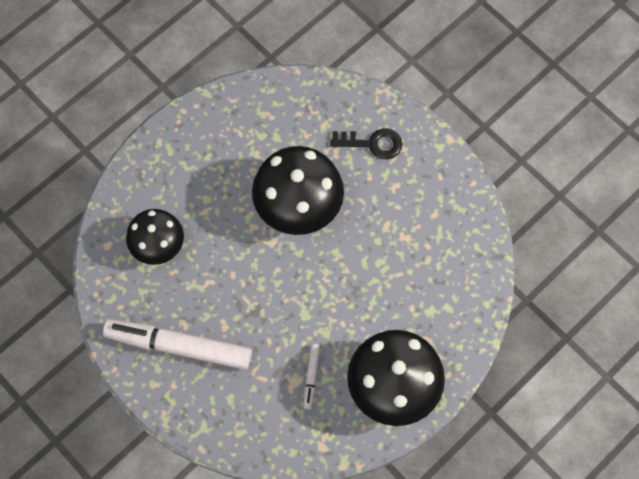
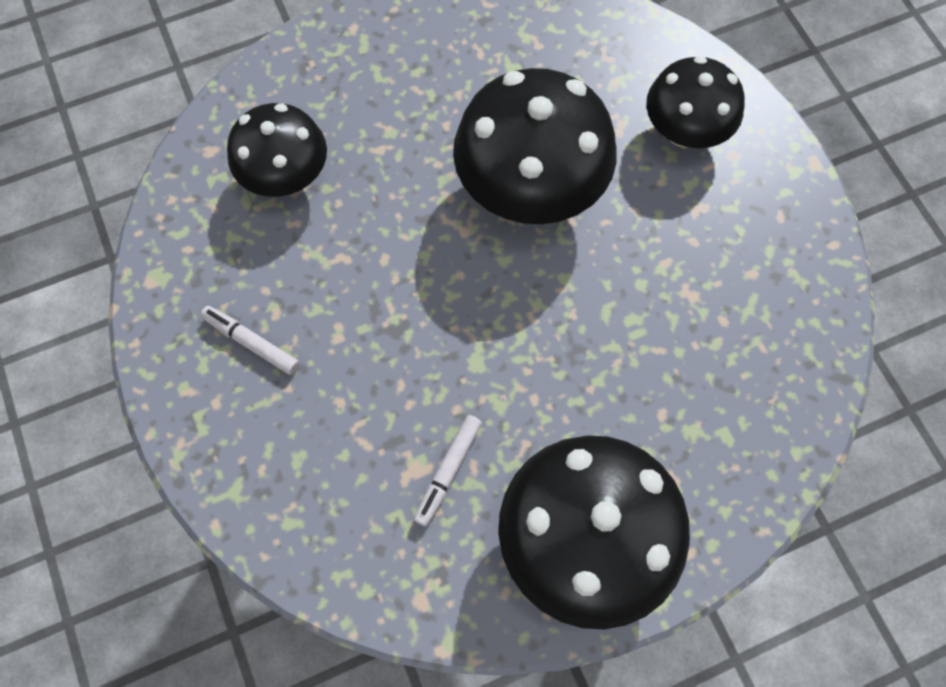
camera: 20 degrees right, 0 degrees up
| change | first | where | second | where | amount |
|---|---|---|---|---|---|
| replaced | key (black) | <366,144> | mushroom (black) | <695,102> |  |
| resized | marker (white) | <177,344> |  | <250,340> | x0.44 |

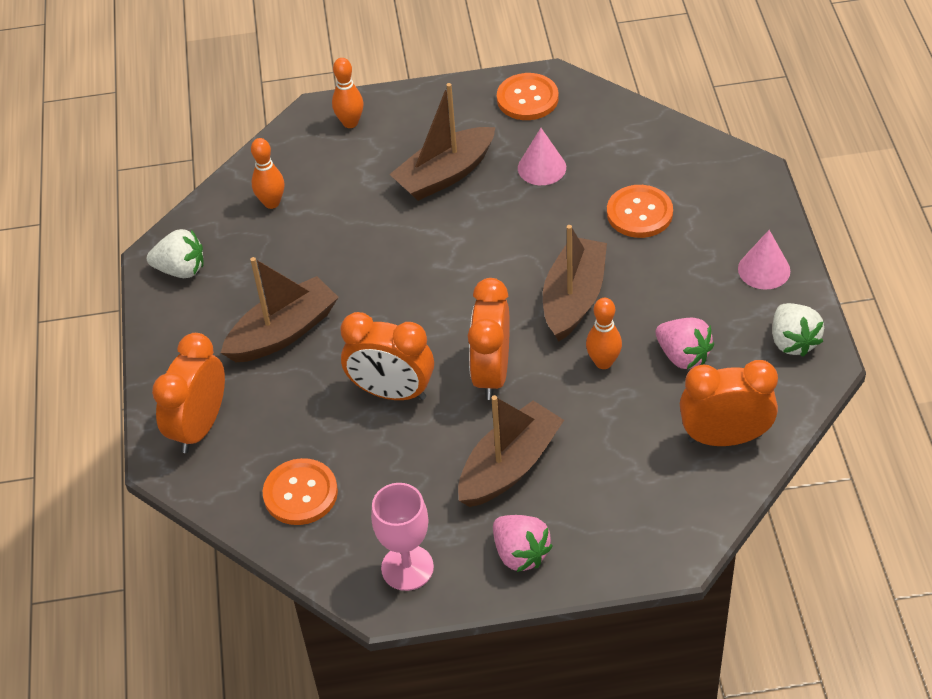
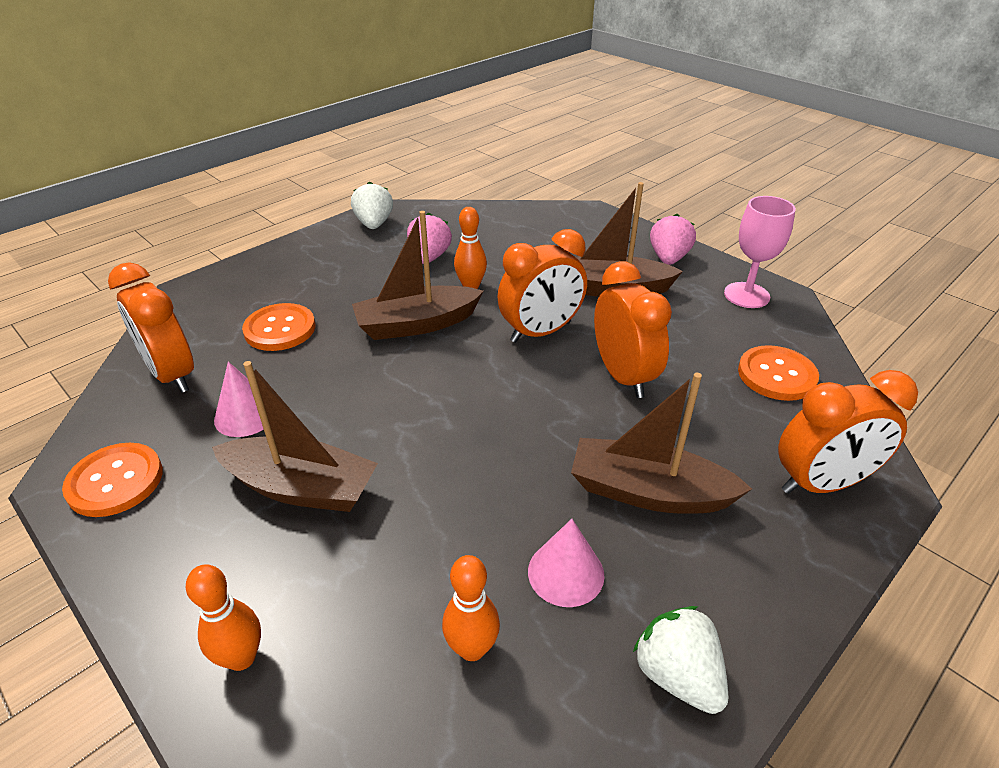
camera: 130 degrees left, 10 degrees down
| change | first | where | second | where | amount |
|---|---|---|---|---|---|
| moved | clock (orange) | <729,403> |  | <151,327> |  |
| moved | cone (pink) | <764,259> |  | <566,563> |  |
| turned | strawberry (white) | <798,330> |  | <372,205> | 45 degrees counterclockwise |

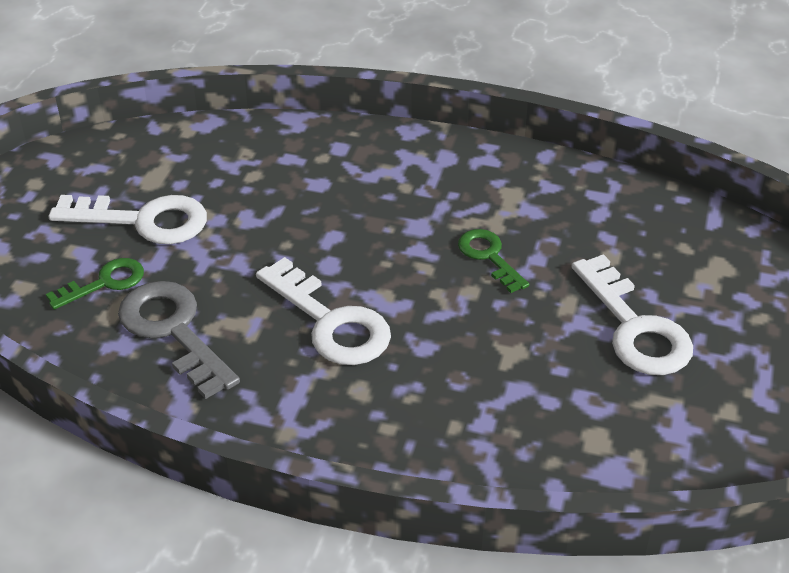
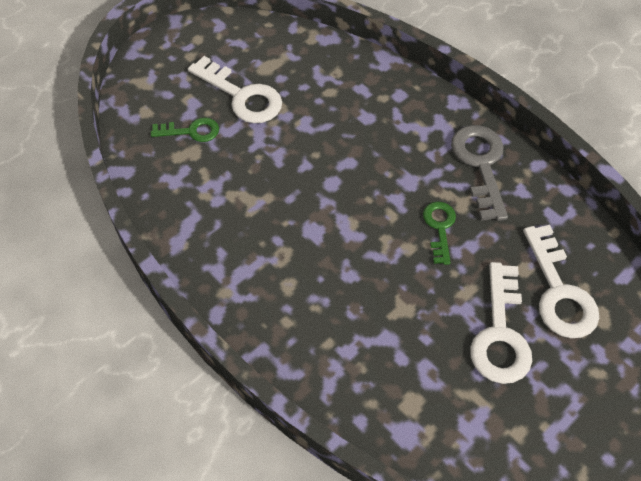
camera: 30 degrees right, 15 degrees up
| change | first | where | second | where | amount |
|---|---|---|---|---|---|
| moved | key (grey) | <179,340> |  | <479,173> |  |
| moved | key (white) | <323,311> |  | <561,281> |  |

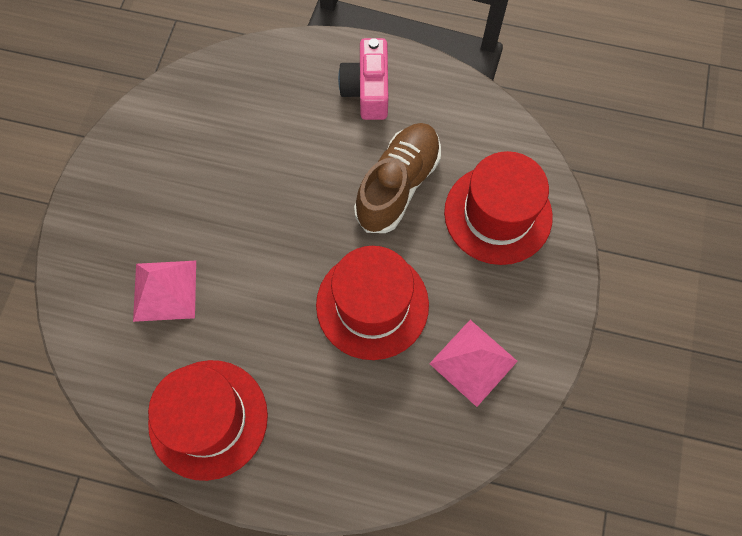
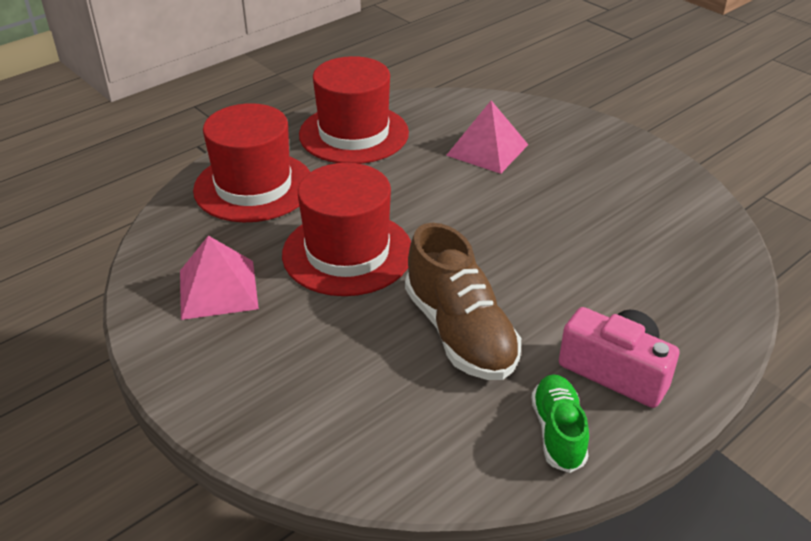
camera: 125 degrees right, 30 degrees down
| change | first | where | second | where | amount |
|---|---|---|---|---|---|
| added |  |  | shoe (green) | <560,424> |  |
| moved | hat (red) | <498,208> |  | <251,162> |  |

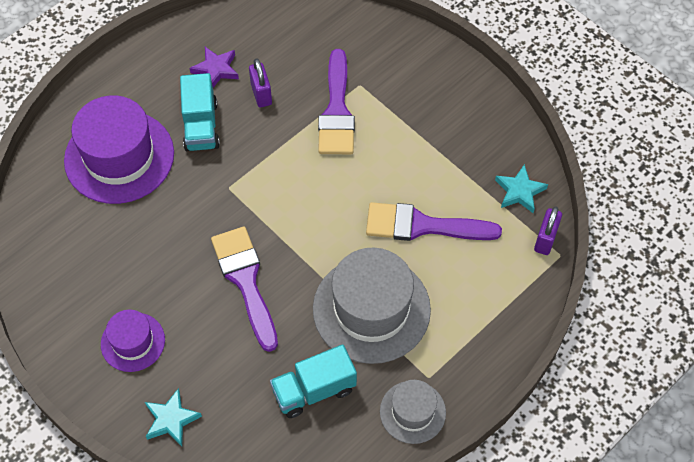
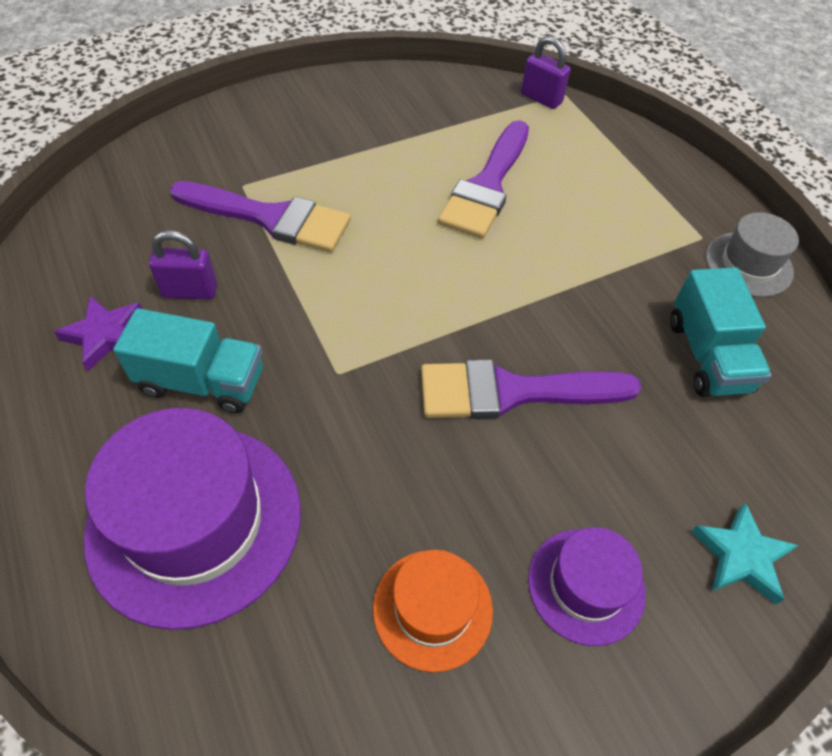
camera: 75 degrees left, 5 degrees down
| change | first | where | second | where | amount |
|---|---|---|---|---|---|
| removed | hat (grey) | <372,305> |  |  |  |
| removed | star (turquoise) | <521,188> |  |  |  |
| added |  |  | hat (orange) | <433,611> |  |

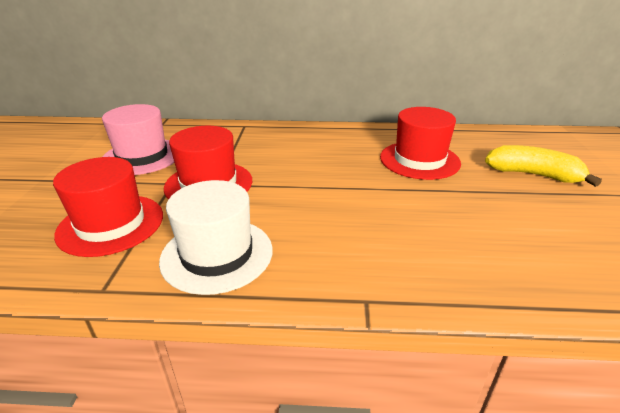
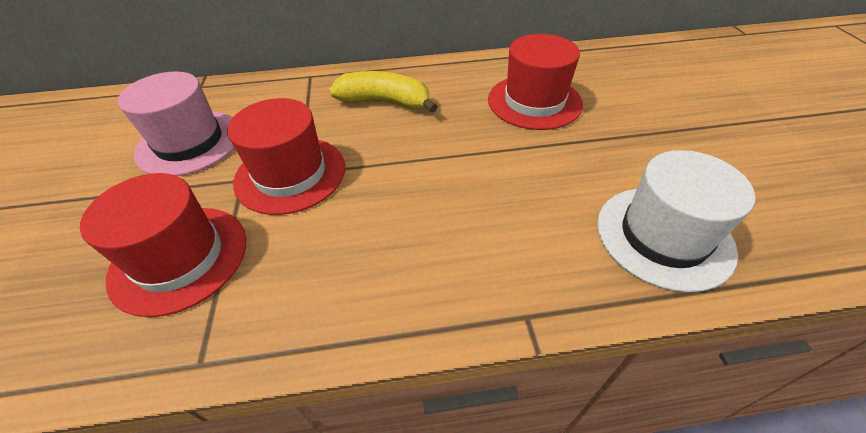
camera: 10 degrees left, 15 degrees up
| change | first | where | second | where | amount |
|---|---|---|---|---|---|
| moved | hat (white) | <216,237> |  | <676,221> |  |
| moved | banana (yellow) | <543,166> |  | <383,92> |  |

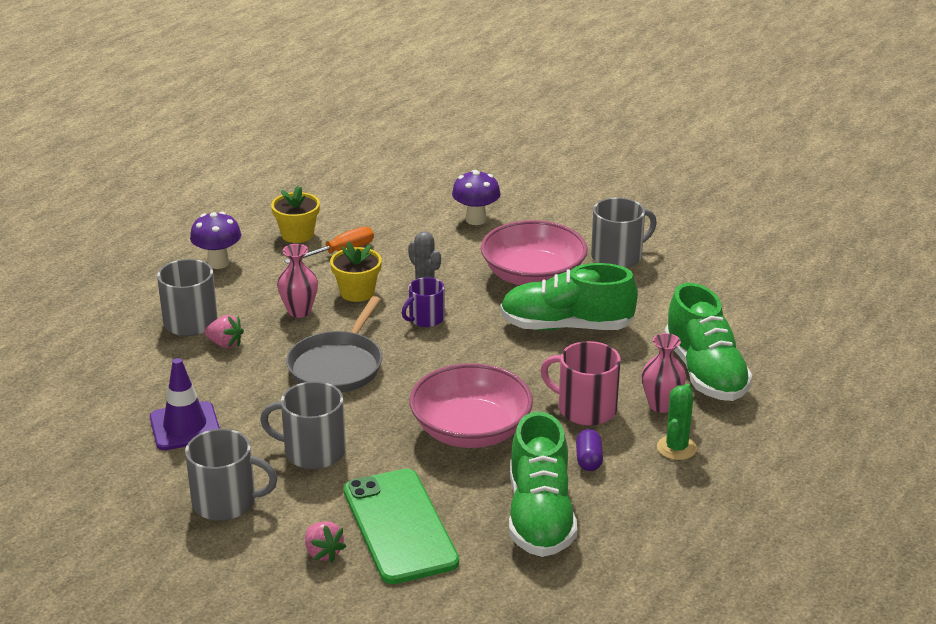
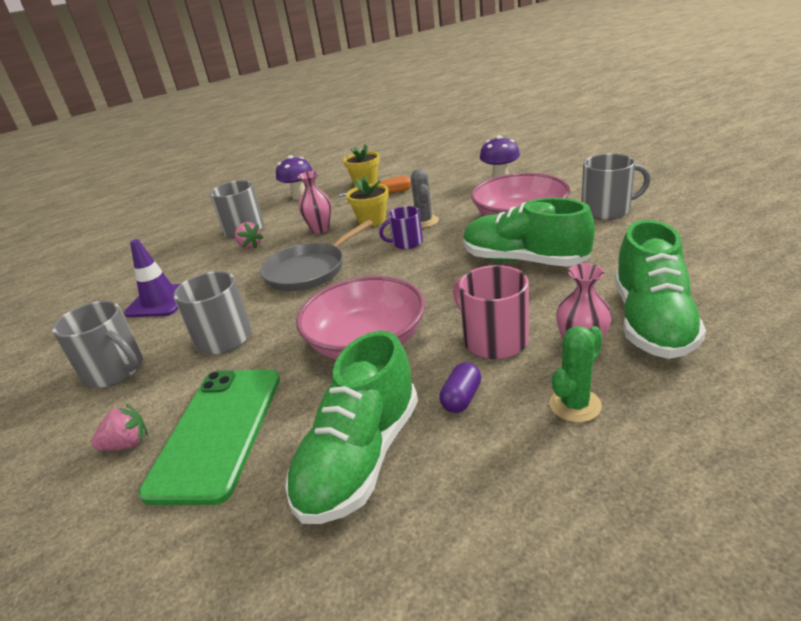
camera: 30 degrees right, 0 degrees up
| change | first | where | second | where | amount |
|---|---|---|---|---|---|
| turned | strawberry (pink) | <325,541> |  | <119,427> | 105 degrees counterclockwise |

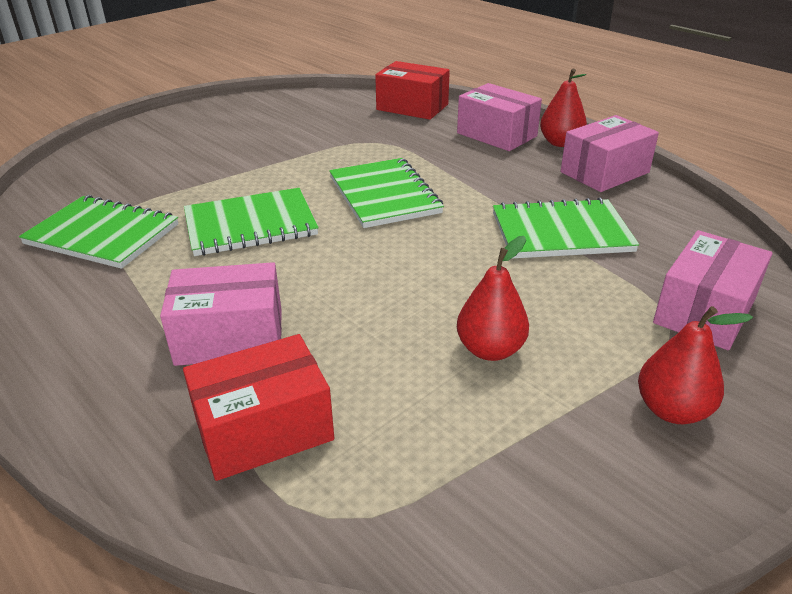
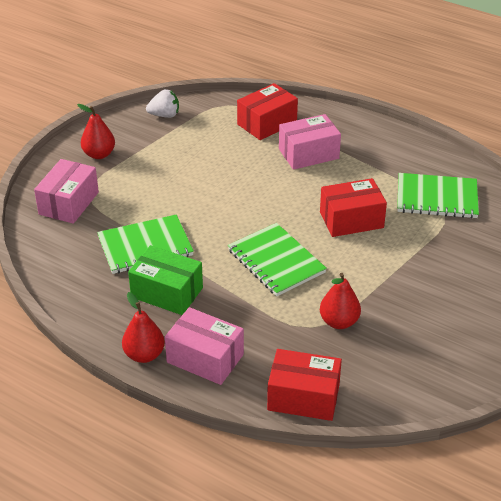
camera: 165 degrees right, 5 degrees up
| change | first | where | second | where | amount |
|---|---|---|---|---|---|
| removed | box (pink) | <610,153> |  |  |  |
| added |  |  | box (green) | <165,280> |  |
| added |  |  | strawberry (white) | <162,103> |  |
| moved | pear (red) | <493,298> |  | <340,301> |  |
| replaced | notebook (green) | <251,222> | box (red) | <353,207> |  |

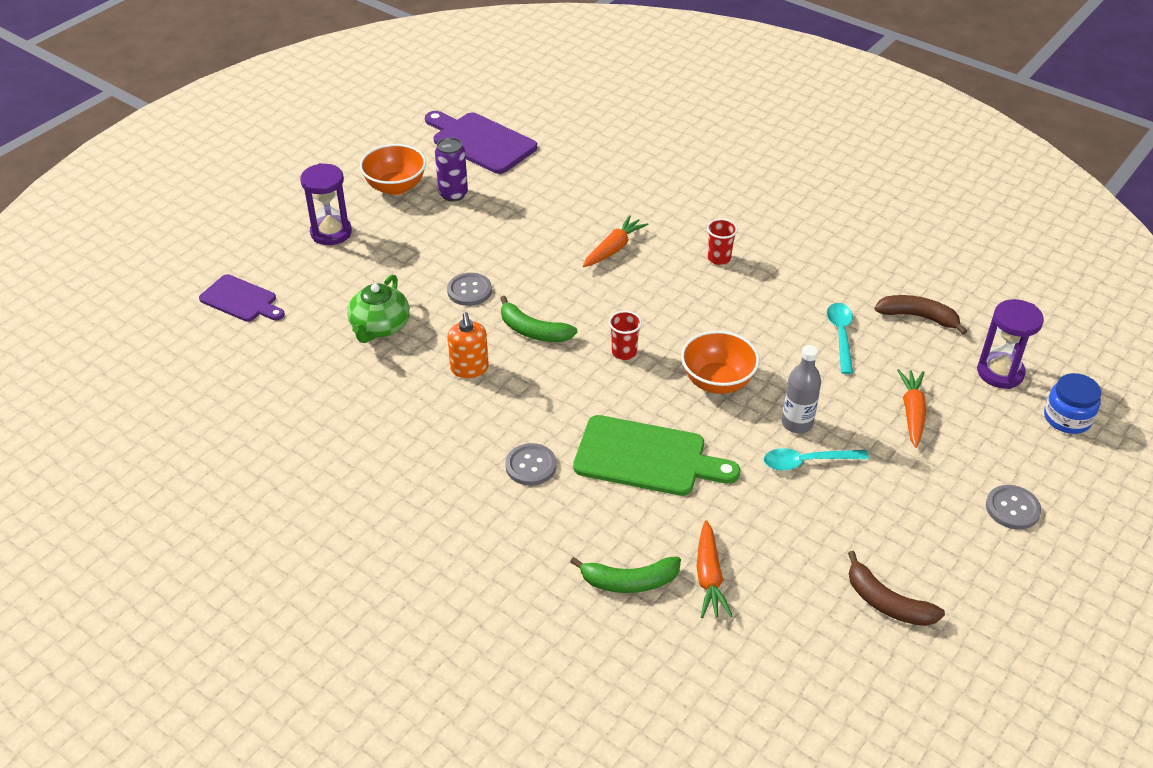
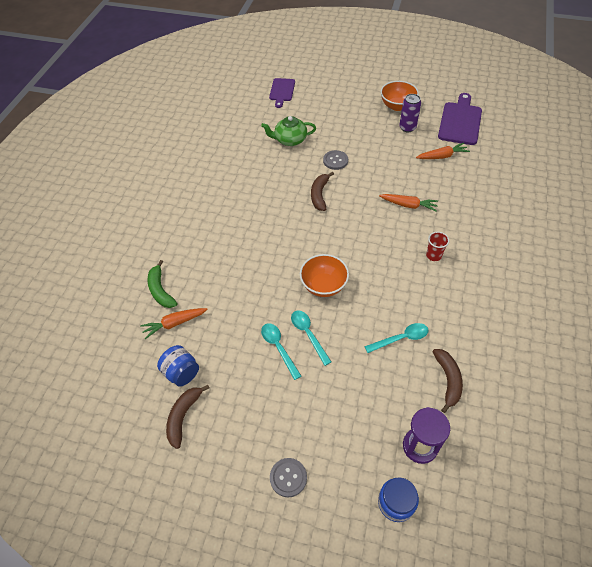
camera: 70 degrees right, 10 degrees up
| change | first | where | second | where | amount |
|---|---|---|---|---|---|
| removed | hourglass (purple) | <326,204> |  |  |  |
| removed | soap dispenser (orange) | <468,345> |  |  |  |
| removed | button (grey) | <531,464> |  |  |  |
| removed | cutting board (green) | <656,455> |  |  |  |
| removed | cup (red) | <625,335> |  |  |  |
| added |  |  | jar (blue) | <178,366> |  |
| moved | carrot (orange) | <912,408> |  | <443,151> |  |
| replaced | bottle (grey) | <801,389> | spoon (turquoise) | <311,338> |  |
| recoloured | banana (green) | <538,319> | banana (brown) | <322,191> |  |

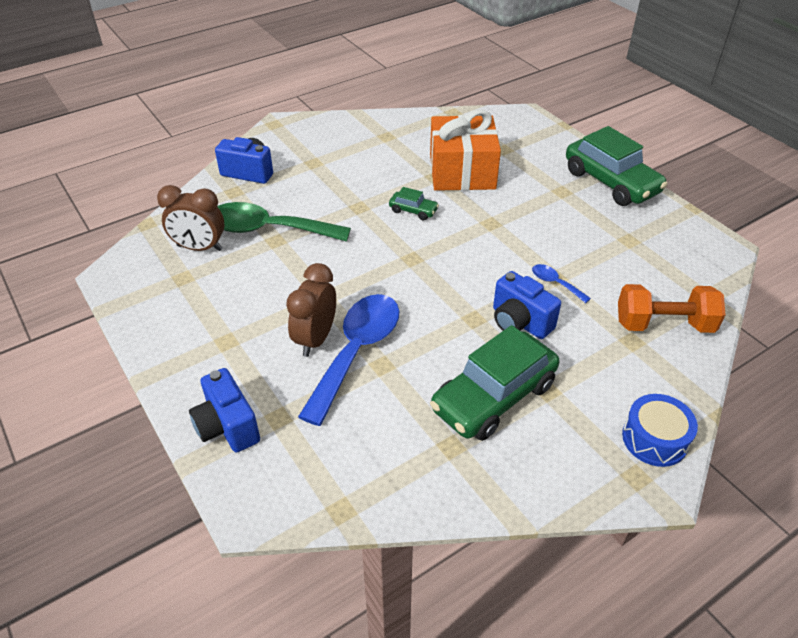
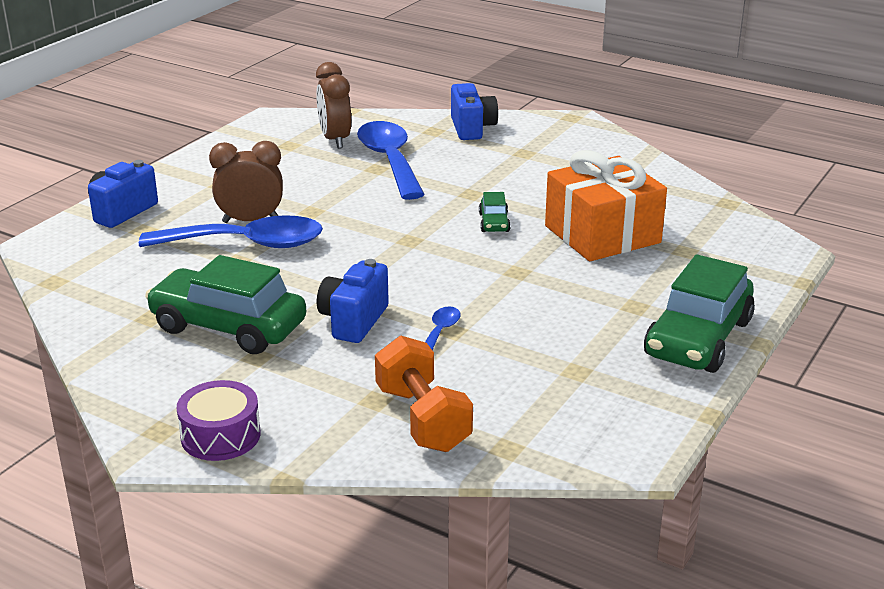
camera: 65 degrees right, 15 degrees down
| change | first | where | second | where | amount |
|---|---|---|---|---|---|
| recoloured | spoon (green) | <284,222> | spoon (blue) | <391,160> |  |
| recoloured | drum (blue) | <660,430> | drum (purple) | <219,420> |  |

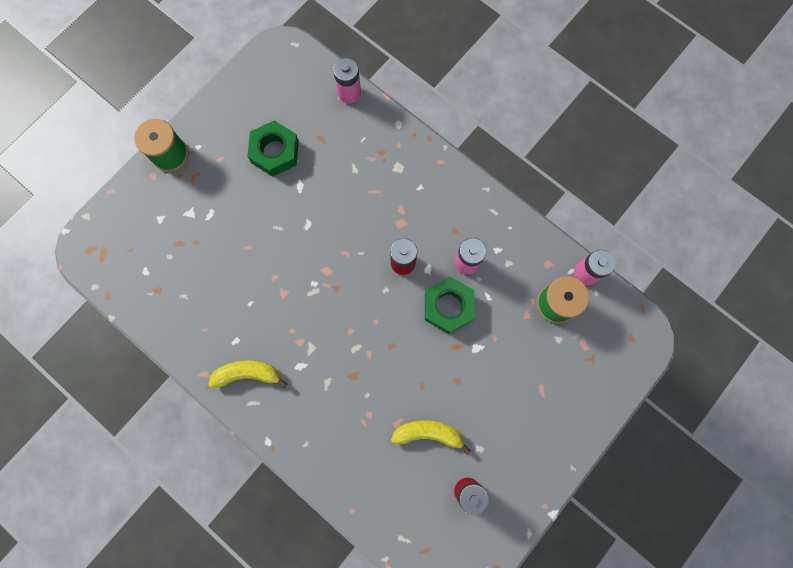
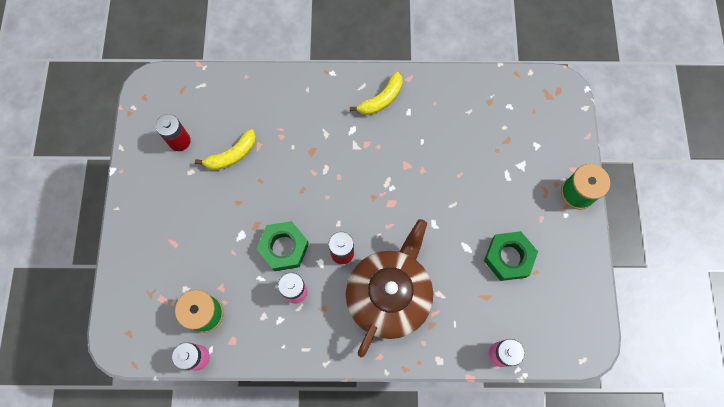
camera: 140 degrees right, 5 degrees down
| change | first | where | second | where | amount |
|---|---|---|---|---|---|
| added |  |  | teapot (brown) | <389,288> |  |

